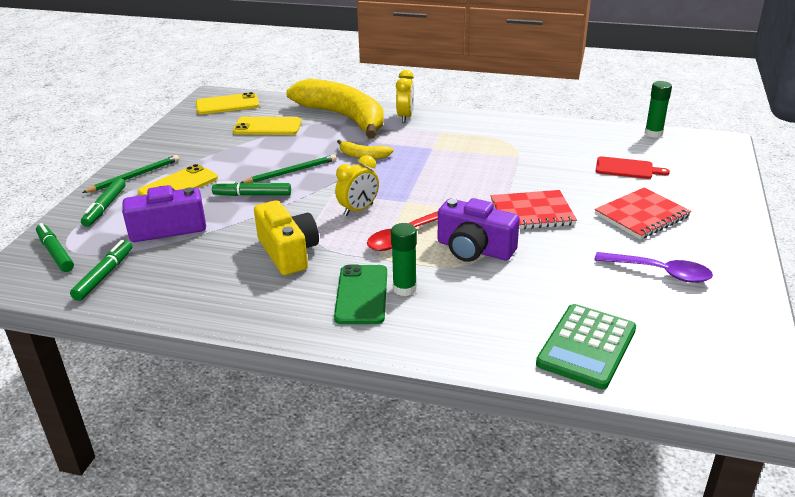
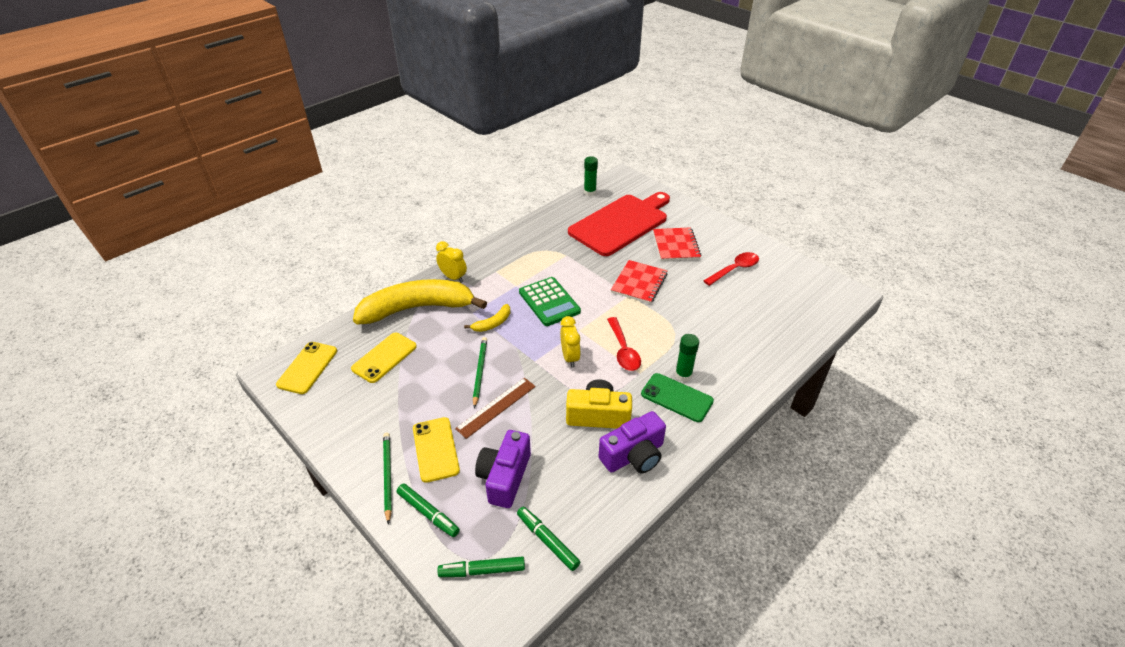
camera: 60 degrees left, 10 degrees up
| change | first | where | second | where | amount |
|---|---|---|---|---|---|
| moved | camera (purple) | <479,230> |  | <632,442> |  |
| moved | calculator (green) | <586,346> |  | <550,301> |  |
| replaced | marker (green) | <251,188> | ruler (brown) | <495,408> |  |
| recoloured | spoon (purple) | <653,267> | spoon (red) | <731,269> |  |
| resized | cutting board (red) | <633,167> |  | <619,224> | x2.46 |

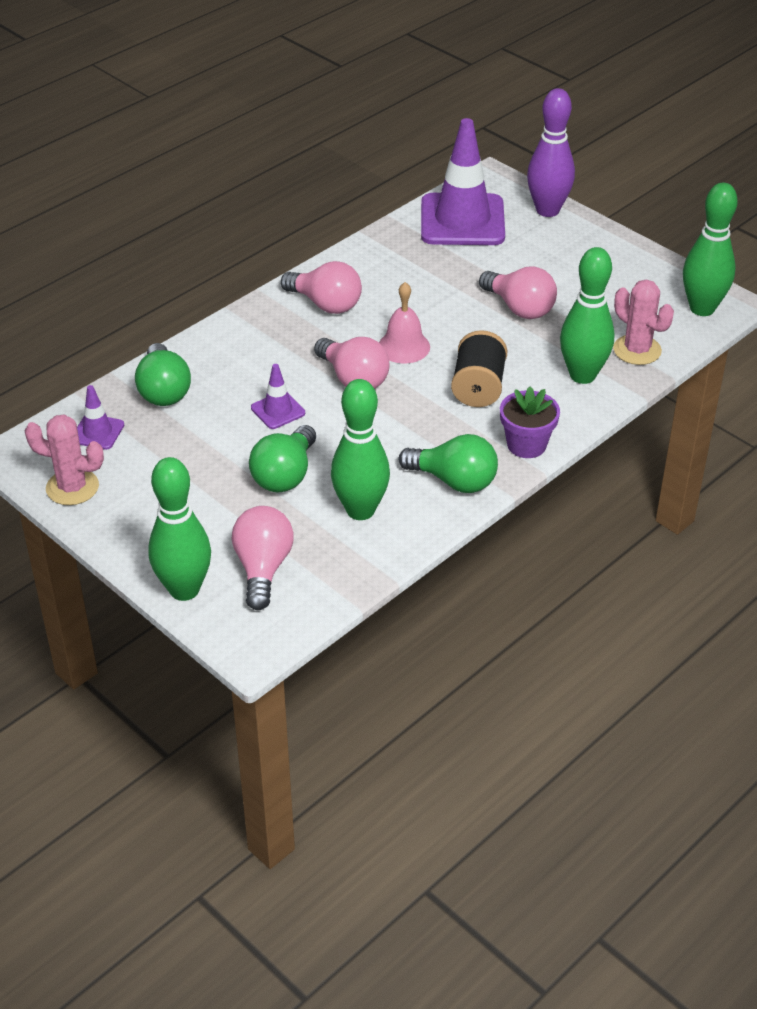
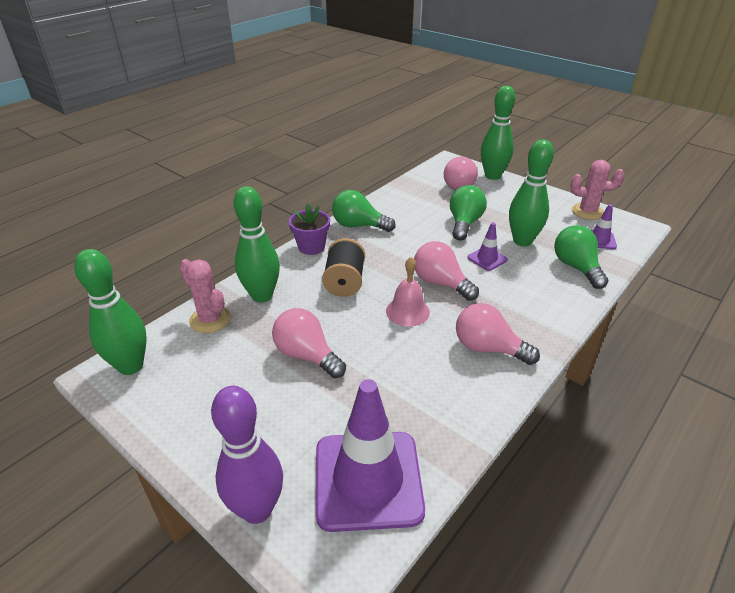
camera: 175 degrees right, 5 degrees down
| change | first | where | second | where | amount |
|---|---|---|---|---|---|
| moved | bowling pin (green) | <360,449> |  | <531,192> |  |

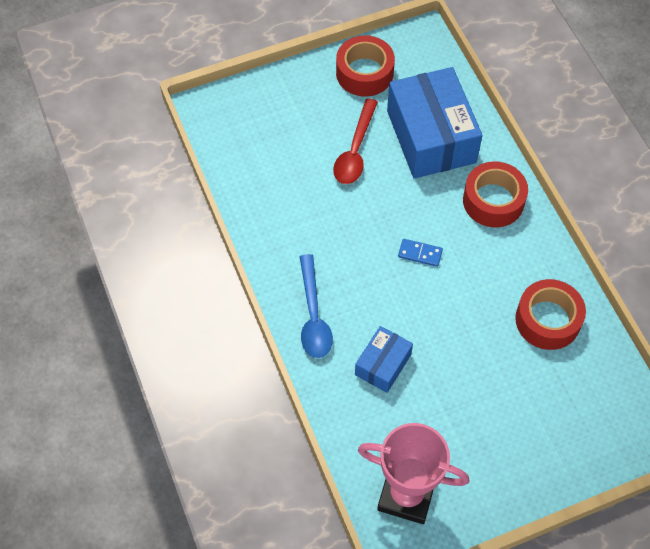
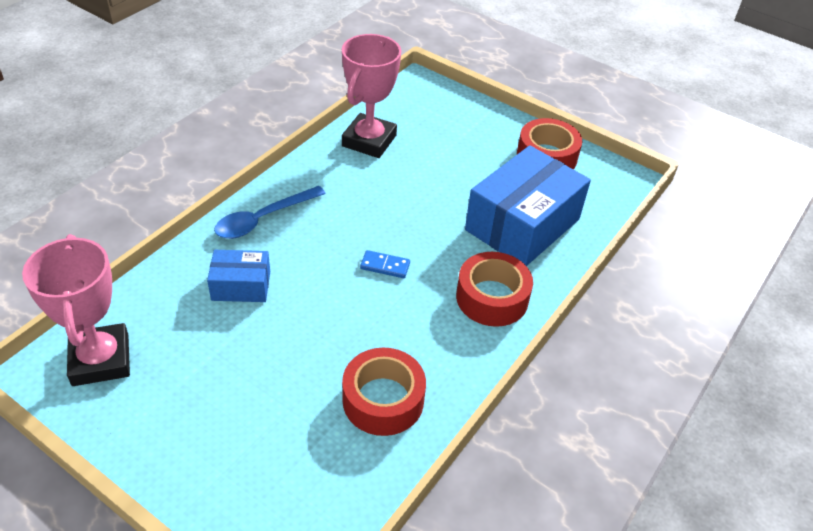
camera: 55 degrees right, 15 degrees down
| change | first | where | second | where | amount |
|---|---|---|---|---|---|
| removed | spoon (red) | <355,141> |  |  |  |
| added |  |  | trophy (pink) | <371,96> |  |
| turned | domino (blue) | <420,253> |  | <385,264> | 60 degrees counterclockwise |

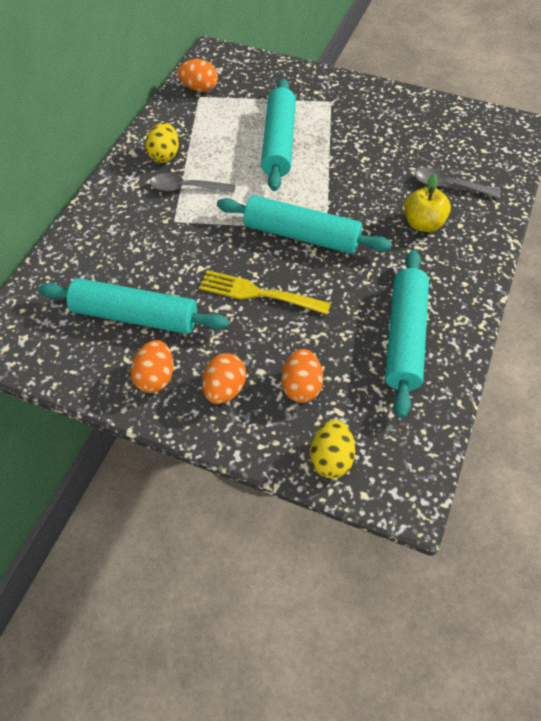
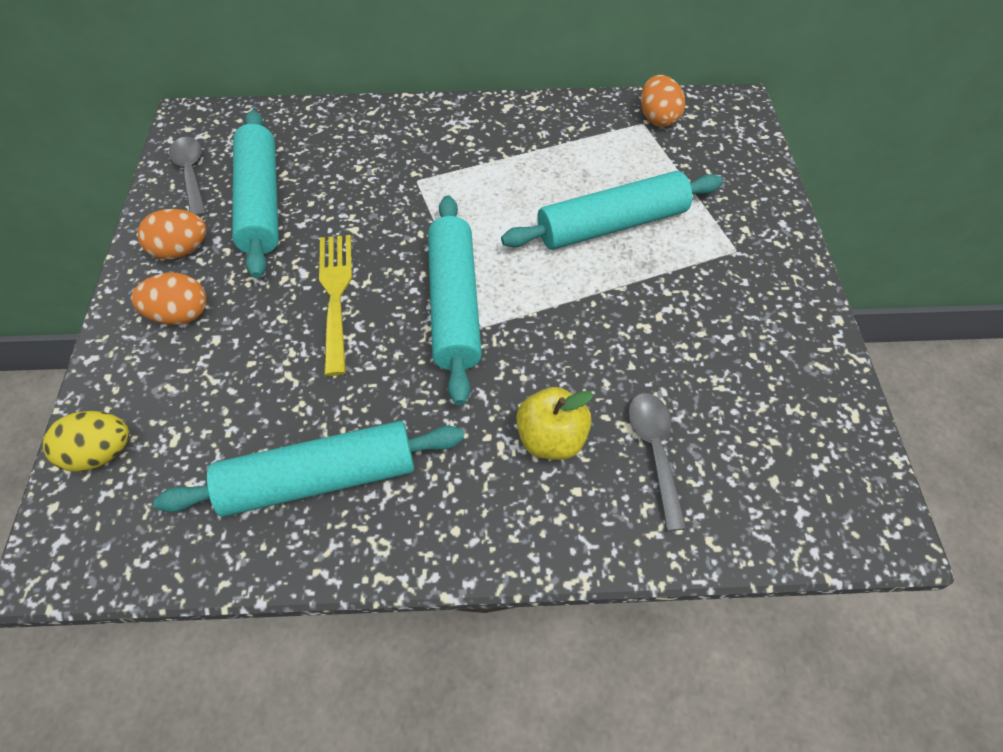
camera: 65 degrees right, 0 degrees up
| change | first | where | second | where | amount |
|---|---|---|---|---|---|
| removed | egg (yellow) | <162,143> |  |  |  |
| removed | egg (orange) | <302,376> |  |  |  |
| moved | spoon (grey) | <193,183> |  | <187,177> |  |

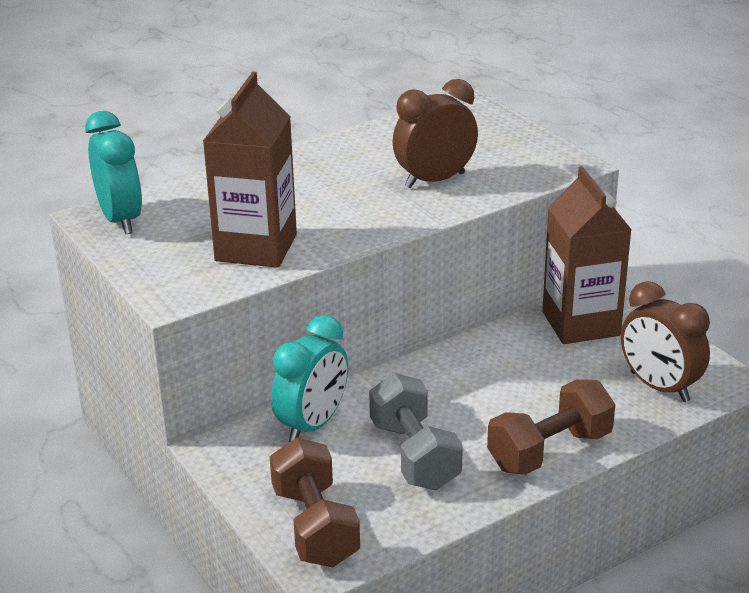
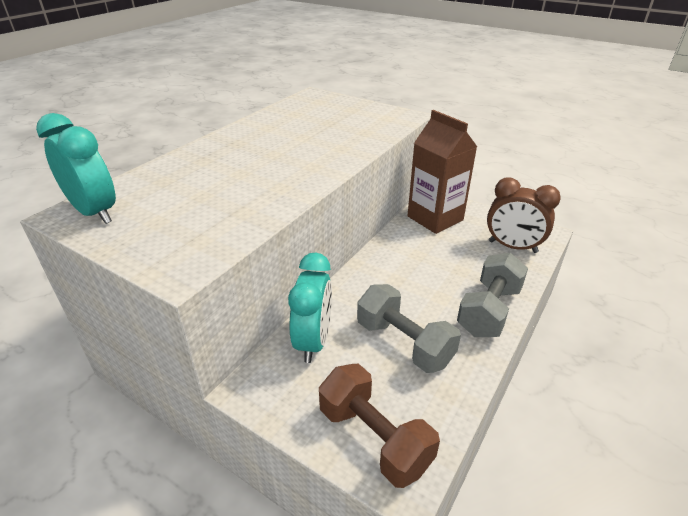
camera: 25 degrees left, 5 degrees up
| change | first | where | second | where | amount |
|---|---|---|---|---|---|
| removed | carton (brown) | <250,170> |  |  |  |
| removed | clock (brown) | <435,133> |  |  |  |
| recoloured | dumbbell (brown) | <551,427> | dumbbell (grey) | <492,295> |  |

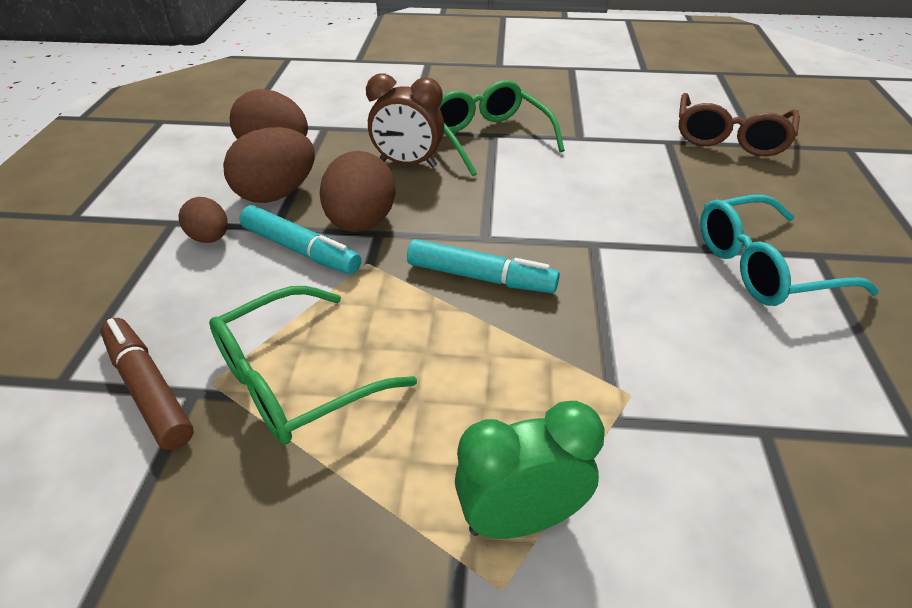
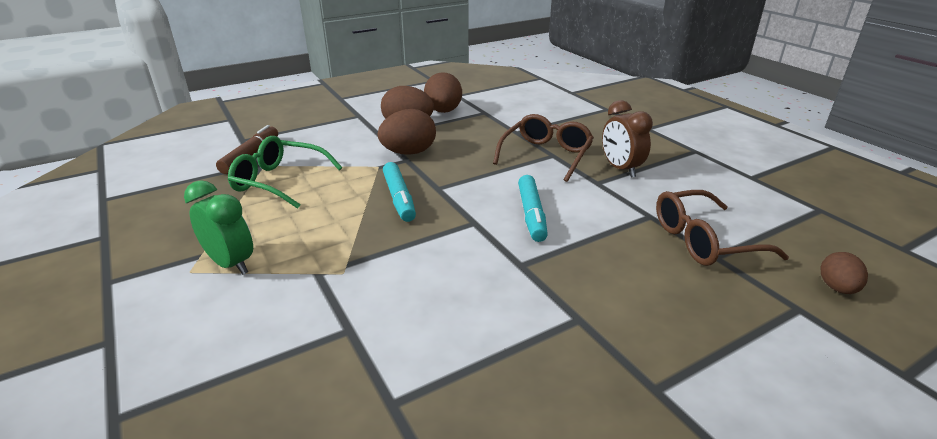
camera: 55 degrees right, 10 degrees down
| change | first | where | second | where | amount |
|---|---|---|---|---|---|
| removed | glasses (turquoise) | <789,250> |  |  |  |
| moved | egg (brown) | <203,220> |  | <844,273> |  |
| moved | marker (turquoise) | <300,239> |  | <533,208> |  |
| moved | clock (brown) | <405,121> |  | <627,139> |  |
| recoloured | glasses (green) | <502,128> | glasses (brown) | <543,148> |  |

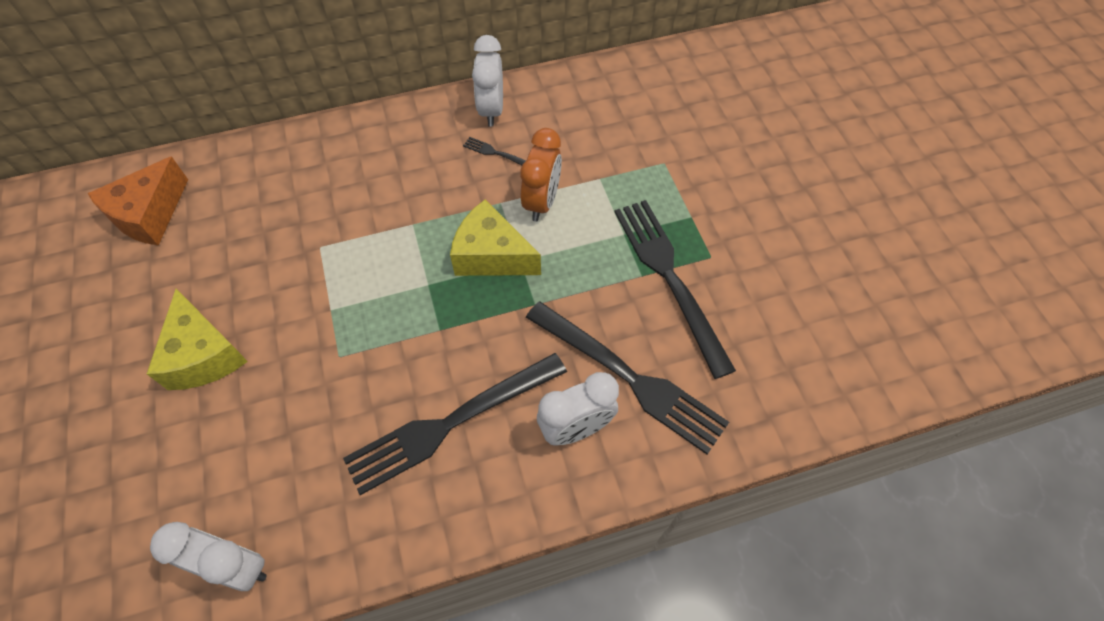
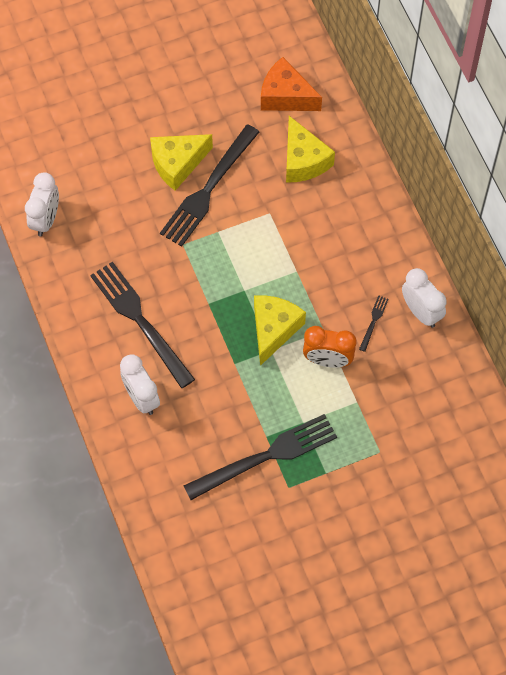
camera: 85 degrees right, 5 degrees up
| change | first | where | second | where | amount |
|---|---|---|---|---|---|
| added |  |  | cheese (yellow) | <310,149> |  |
| moved | fork (black) | <627,377> |  | <209,185> |  |
| turned | clock (white) | <487,81> |  | <424,298> | 60 degrees clockwise |

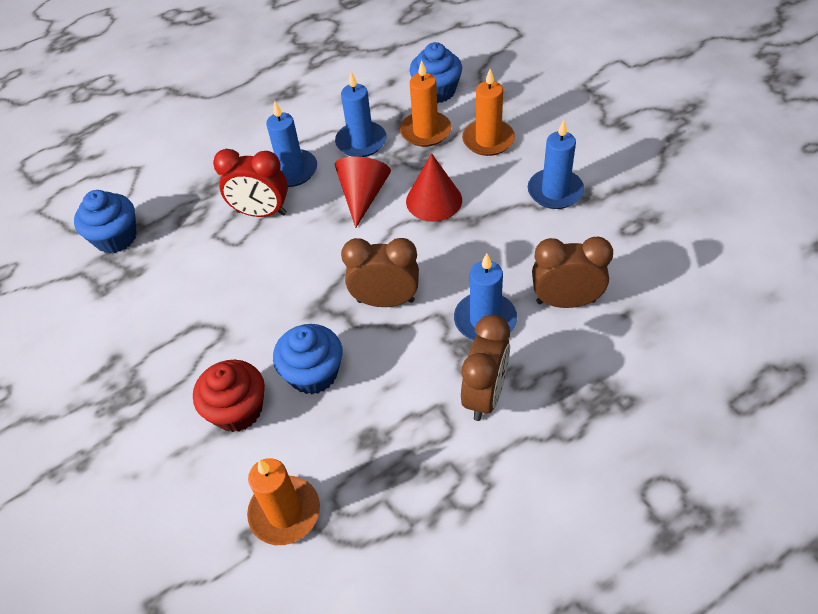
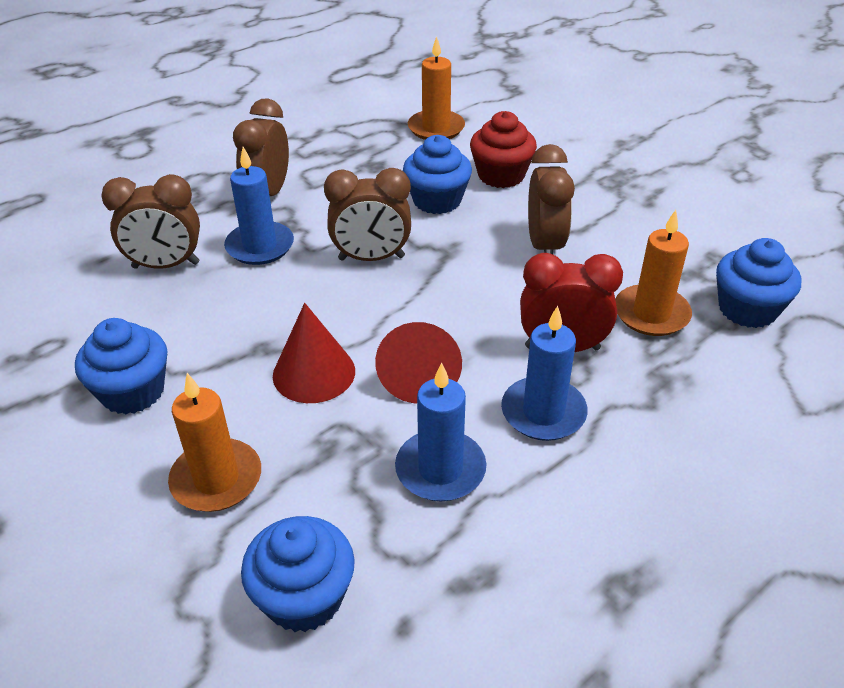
camera: 170 degrees right, 10 degrees down
| change | first | where | second | where | amount |
|---|---|---|---|---|---|
| added |  |  | clock (brown) | <551,199> |  |
| moved | candle (orange) | <425,103> |  | <653,273> |  |
| replaced | candle (blue) | <556,164> | cupcake (blue) | <121,366> |  |

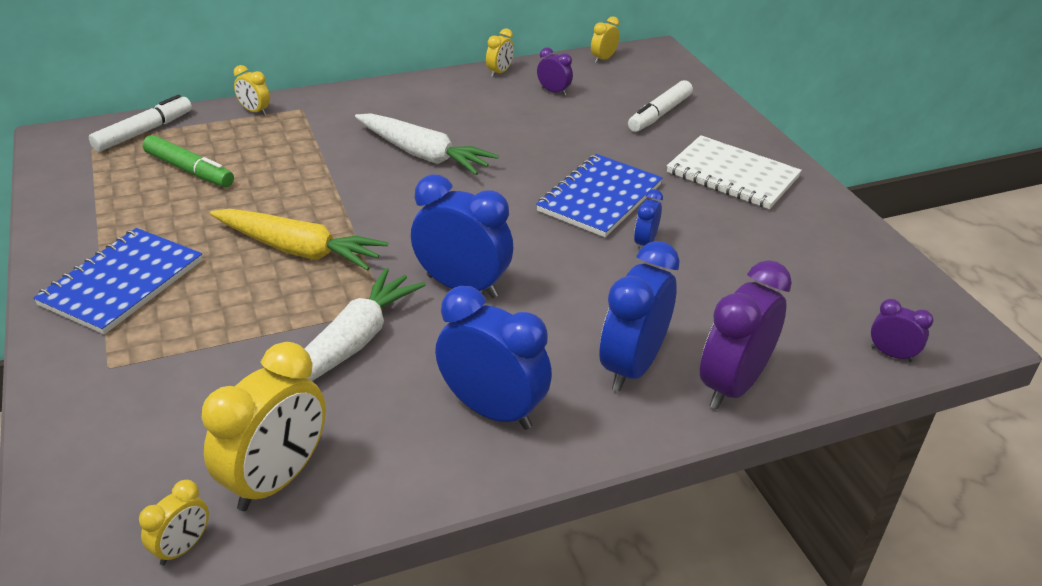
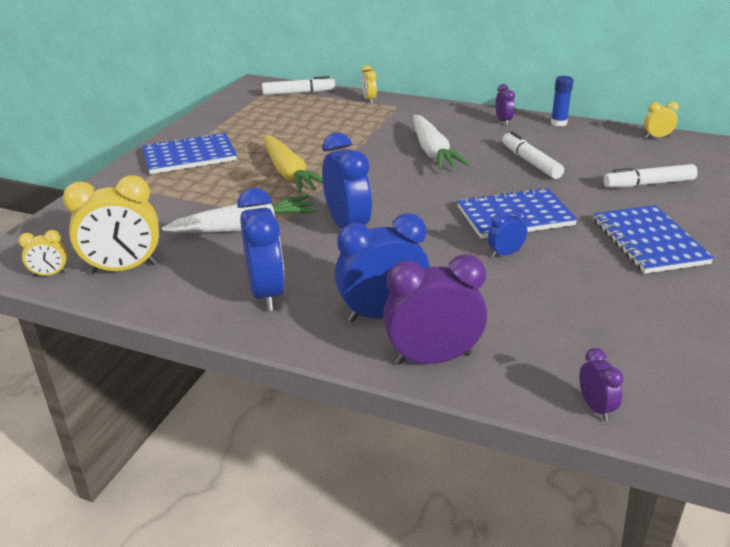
camera: 45 degrees right, 5 degrees down
| change | first | where | second | where | amount |
|---|---|---|---|---|---|
| removed | marker (green) | <188,161> |  |  |  |
| added |  |  | marker (white) | <533,155> |  |
| moved | clock (purple) | <555,71> |  | <505,104> |  |
| replaced | clock (yellow) | <500,52> | glue stick (blue) | <562,101> |  |
| recoloured | notebook (white) | <734,172> | notebook (blue) | <654,239> |  |

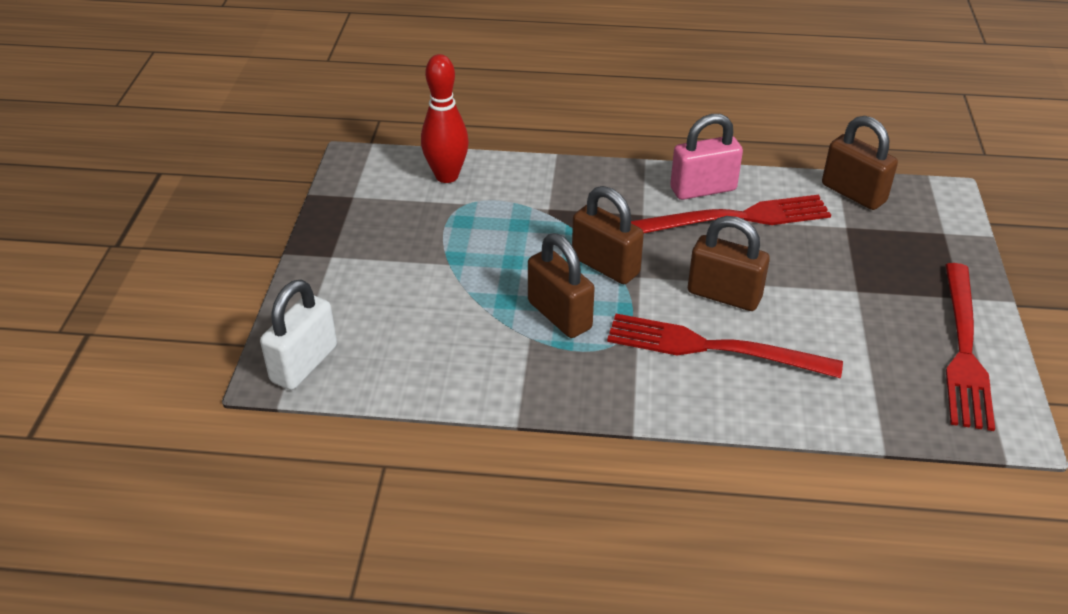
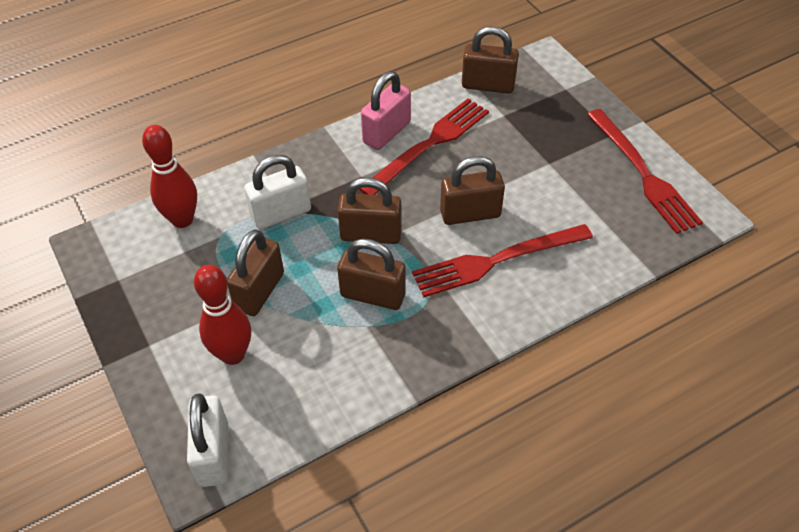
camera: 35 degrees left, 10 degrees up
| change | first | where | second | where | amount |
|---|---|---|---|---|---|
| added |  |  | bowling pin (red) | <222,315> |  |
| added |  |  | padlock (brown) | <255,272> |  |
| added |  |  | padlock (white) | <277,192> |  |

